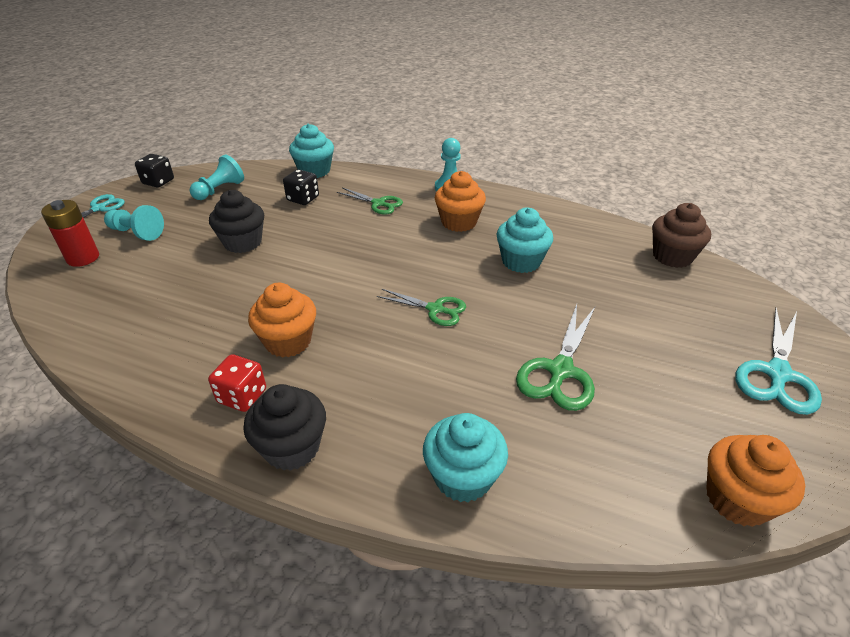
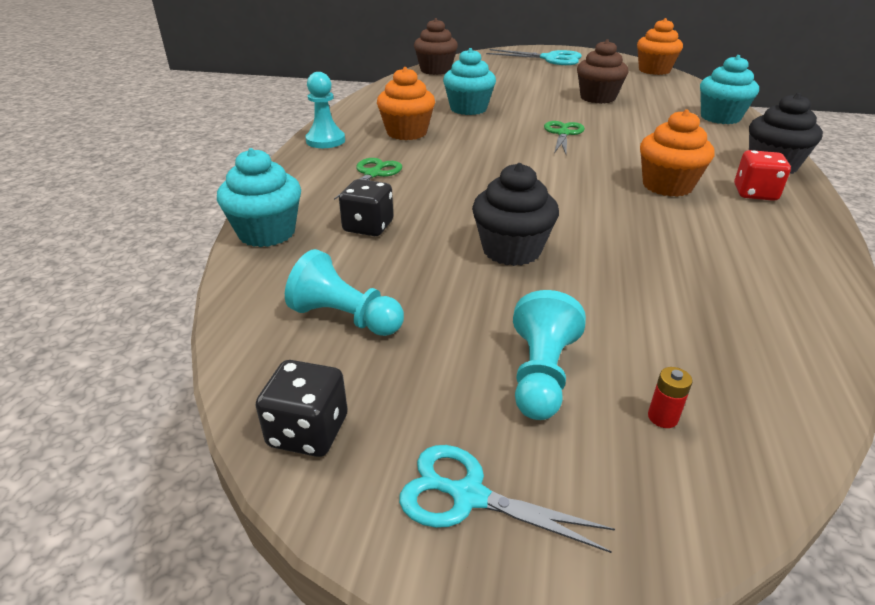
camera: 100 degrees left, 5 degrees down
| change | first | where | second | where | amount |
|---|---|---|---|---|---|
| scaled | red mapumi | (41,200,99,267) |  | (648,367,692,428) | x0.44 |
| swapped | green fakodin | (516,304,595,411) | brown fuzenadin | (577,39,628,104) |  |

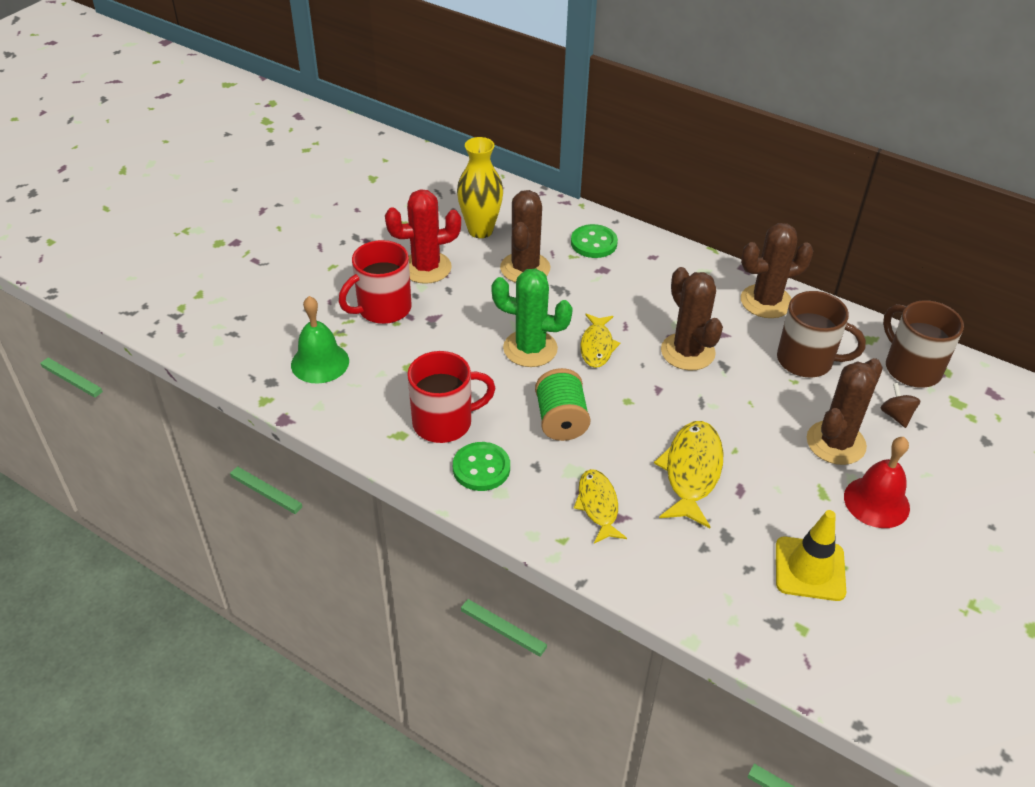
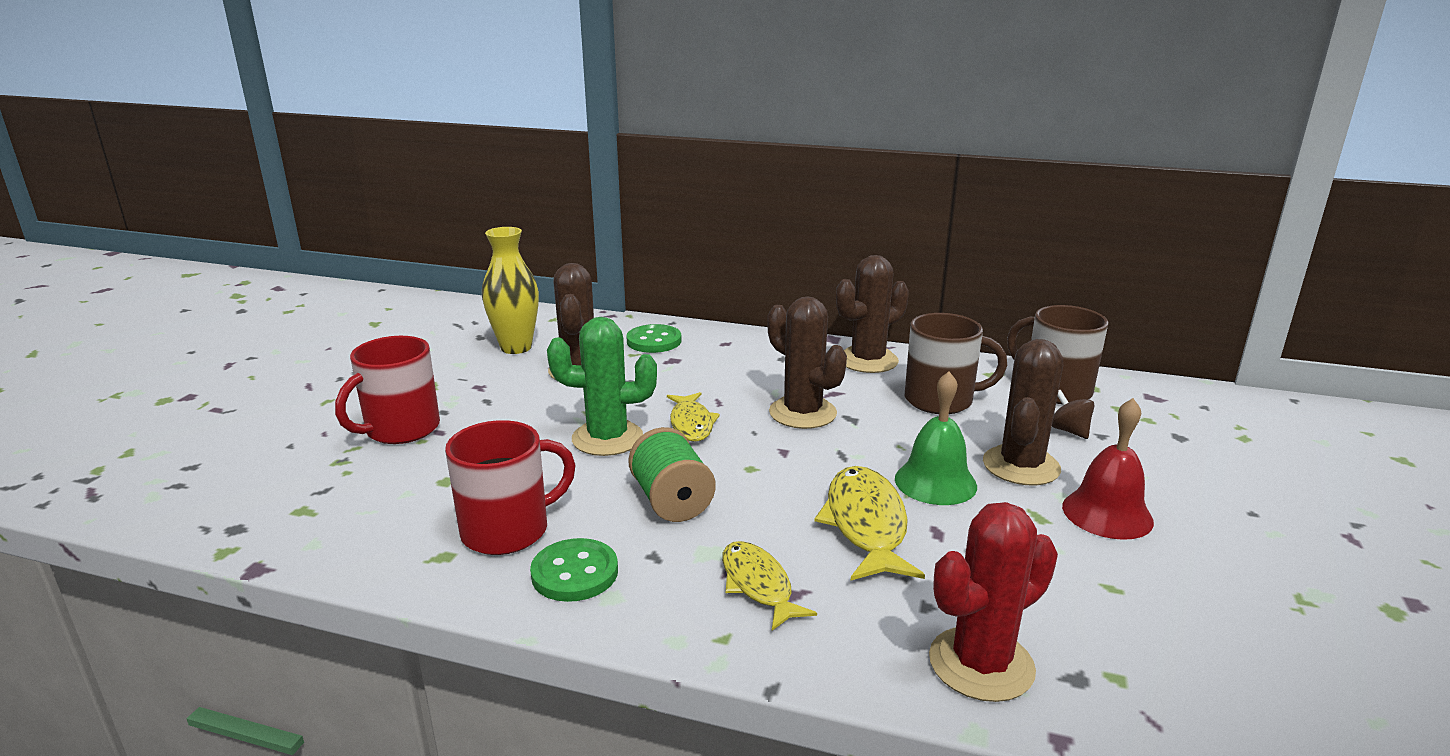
camera: 15 degrees left, 20 degrees down
| change | first | where | second | where | amount |
|---|---|---|---|---|---|
| shifted | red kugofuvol | (385,189,461,284) |  | (929,502,1058,702) |  |
| shifted | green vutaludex | (291,296,349,384) |  | (895,372,977,505) |  |
| gone | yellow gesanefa | (776,510,846,601) |  |  |  |

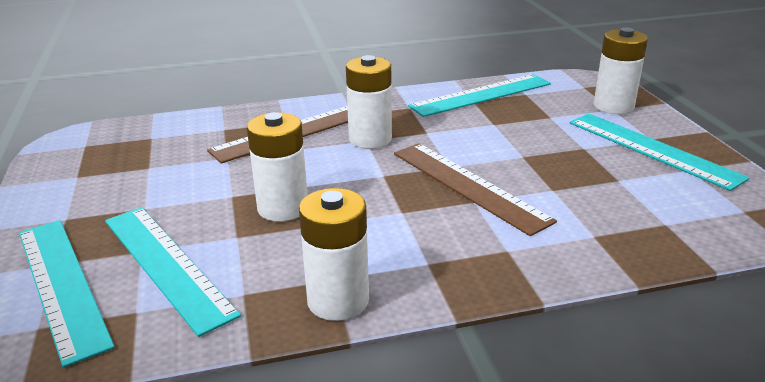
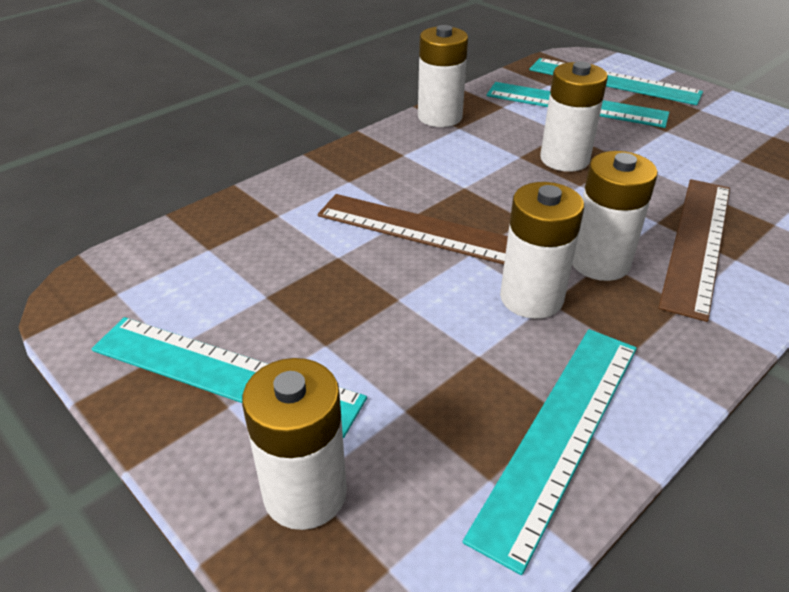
camera: 150 degrees right, 10 degrees up
| change | first | where | second | where | amount |
|---|---|---|---|---|---|
| new |  |  | white mapumi | (500,182,584,319) |  |

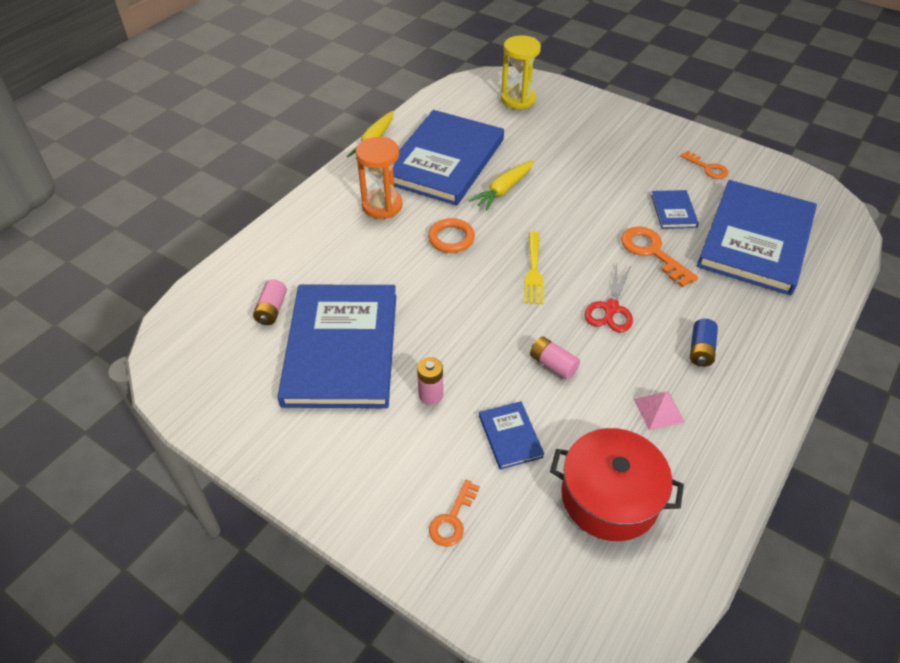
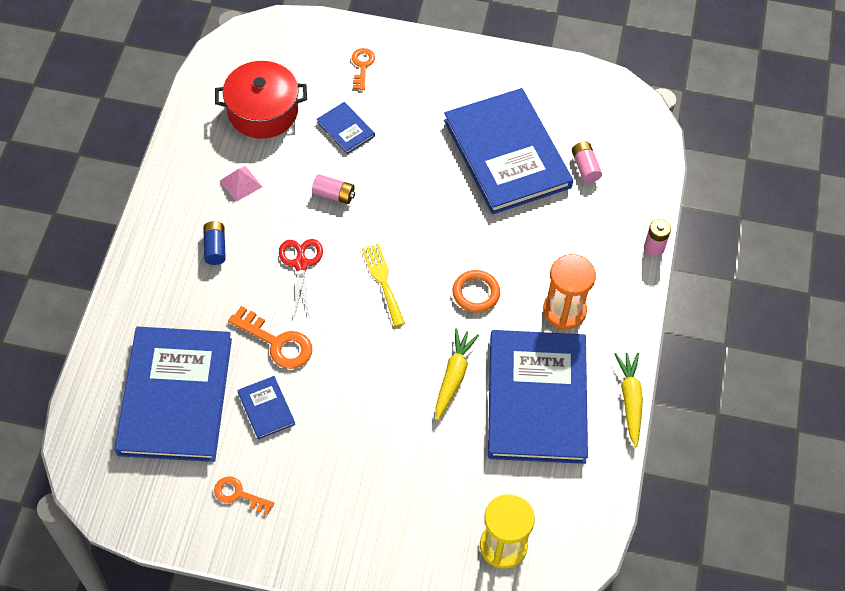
camera: 155 degrees right, 10 degrees up
| change | first | where | second | where | amount |
|---|---|---|---|---|---|
| shifted | pink mapumi | (417,357,443,405) |  | (644,219,671,257) |  |

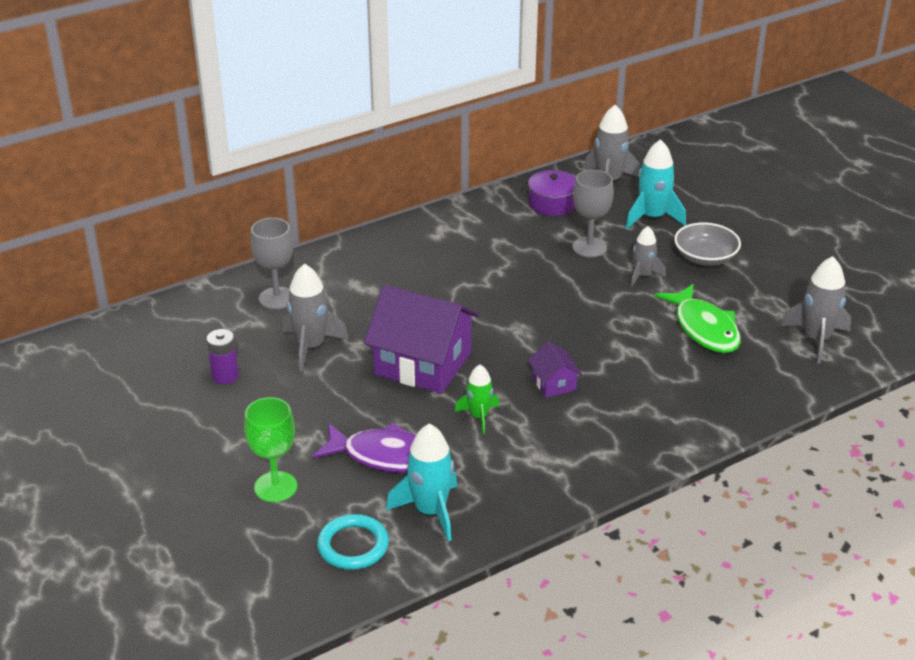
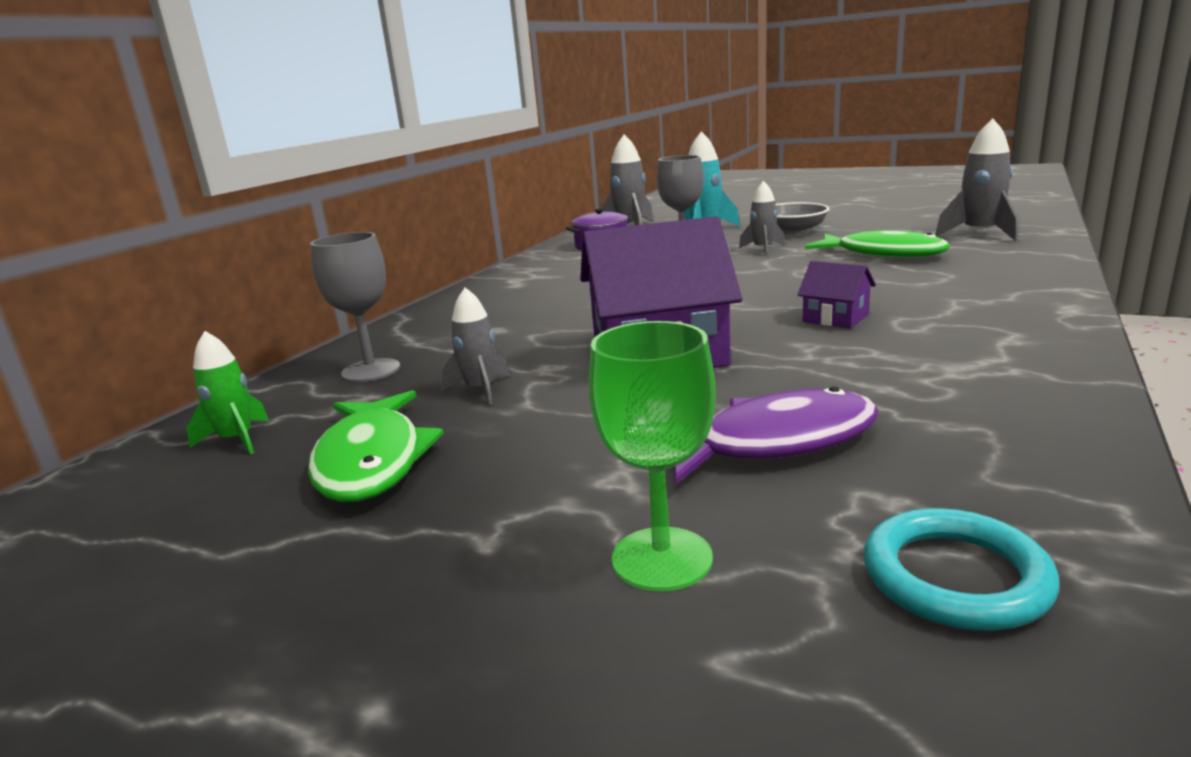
camera: 30 degrees left, 15 degrees down
| change | first | where | second | where | amount |
|---|---|---|---|---|---|
| scaled | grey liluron | (283,263,349,371) |  | (441,287,510,405) | x0.63 |
| swapped | purple mapumi | (207,329,239,384) | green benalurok | (308,390,444,502) |  |
| shifted | green liluron | (455,365,500,434) |  | (187,331,269,454) |  |
| gone | turquoise liluron | (386,424,457,541) |  |  |  |

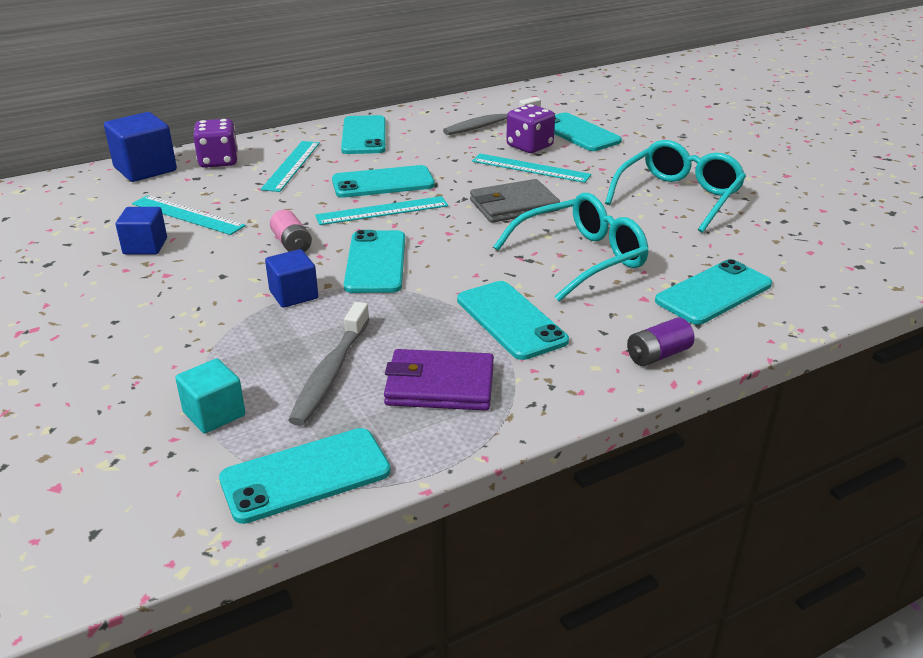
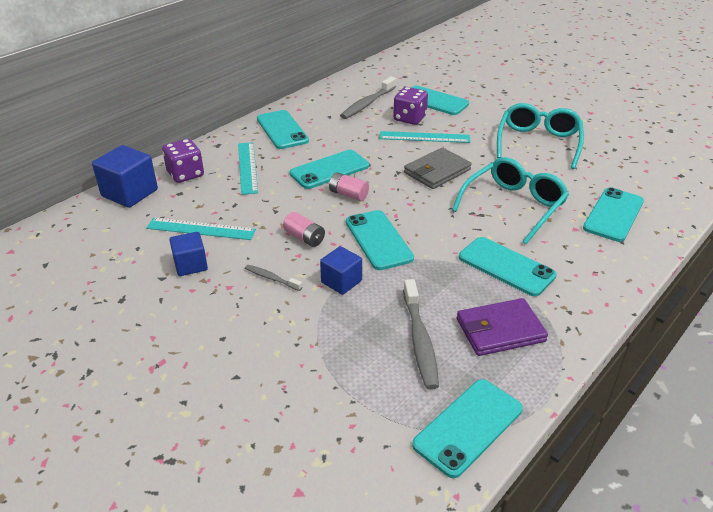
camera: 20 degrees left, 5 degrees up
| change | first | where | second | where | amount |
|---|---|---|---|---|---|
| swapped | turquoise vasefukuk | (315,196,448,225) | pink mapumi | (329,172,369,201) |  |
| gone | purple mapumi | (627,317,694,366) |  |  |  |
| gone | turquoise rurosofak | (175,359,246,434) |  |  |  |
| new |  |  | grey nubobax | (245,265,302,291) |  |

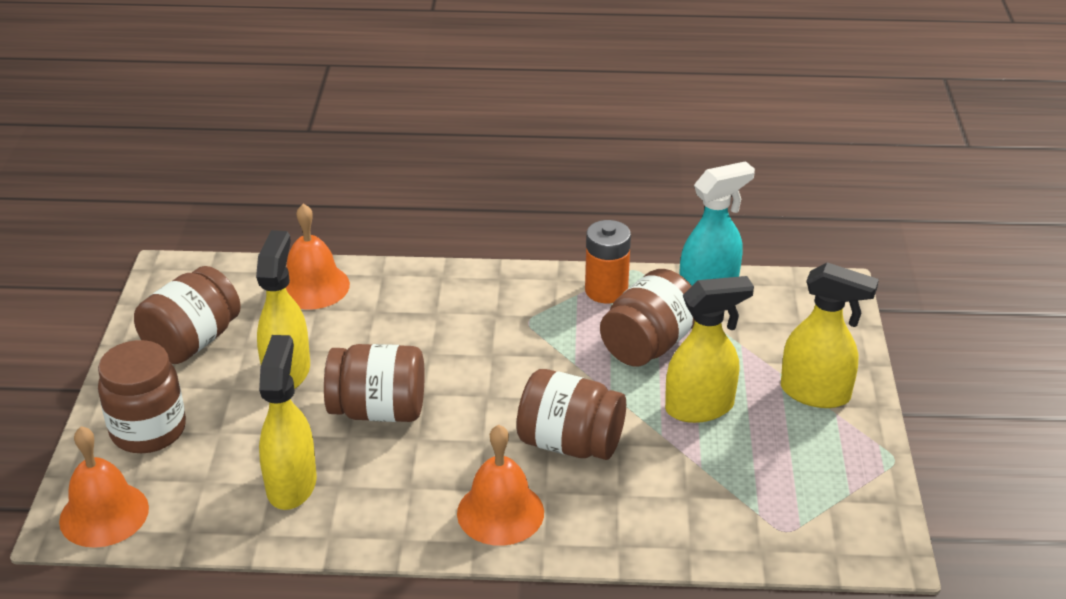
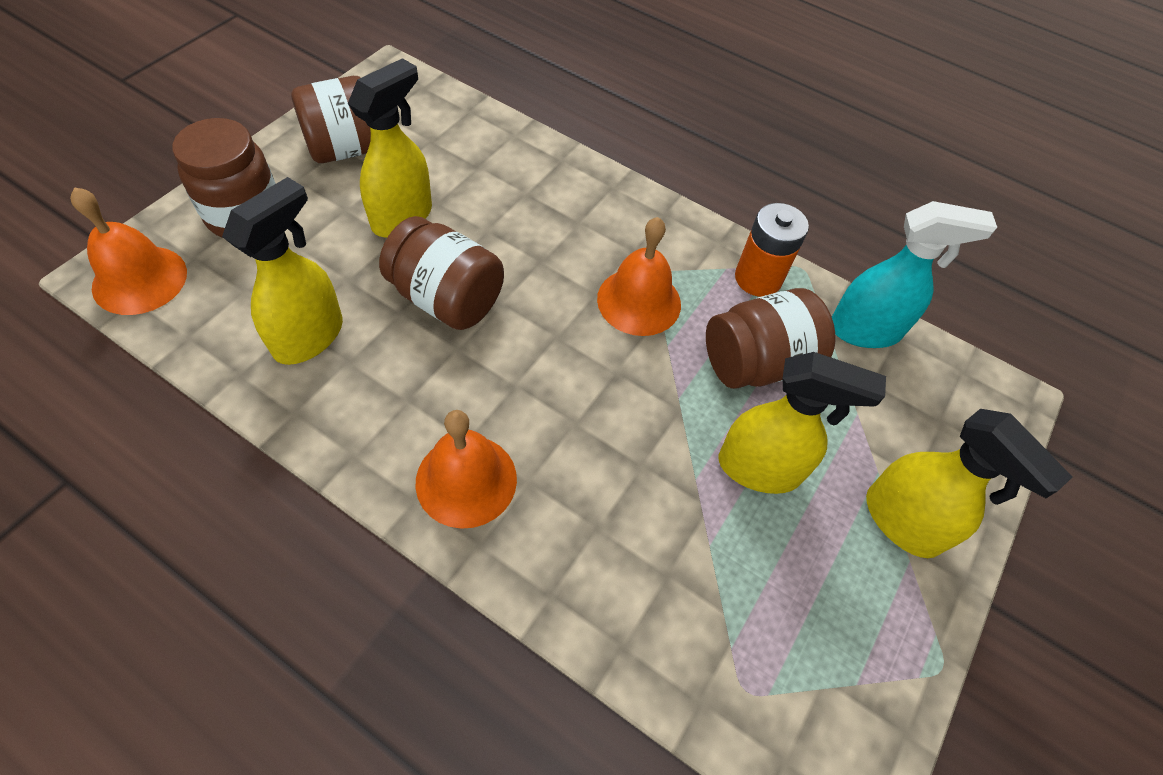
camera: 25 degrees right, 20 degrees up
| change | first | where | second | where | amount |
|---|---|---|---|---|---|
| shifted | orange vutaludex | (286,203,350,310) |  | (597,217,681,336) |  |
| gone | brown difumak | (516,369,626,460) |  |  |  |

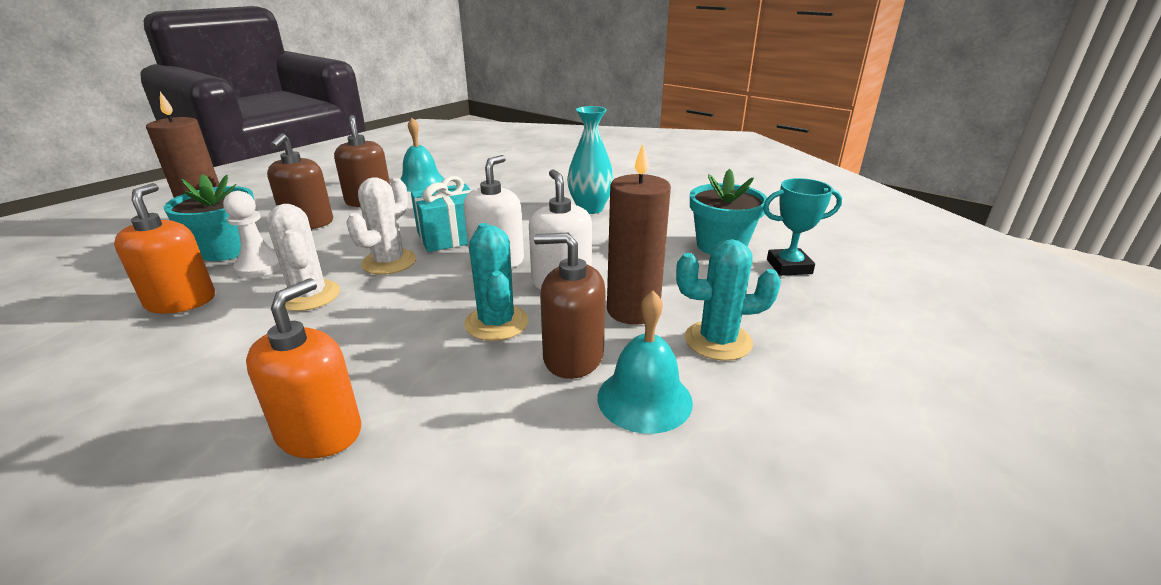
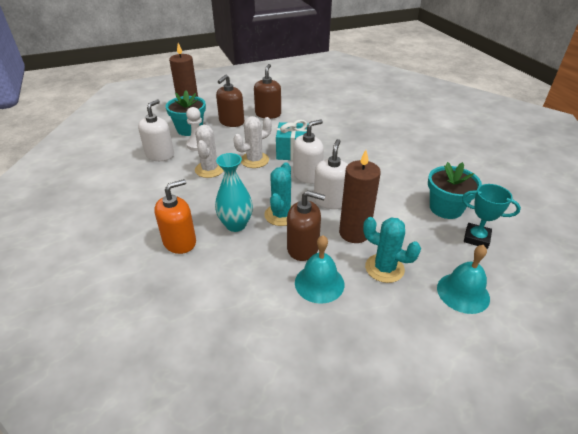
camera: 30 degrees right, 10 degrees up
| change | first | where | second | where | amount |
|---|---|---|---|---|---|
| shifted | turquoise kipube | (567,106,614,214) |  | (215,153,253,232) |  |
| shifted | turquoise vutaludex | (400,118,445,192) |  | (437,245,490,314) |  |
| repainted | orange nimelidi | (114,183,215,314) | white nimelidi | (138,99,174,161) |  |
| rotated | brown nimelidi | (534,233,606,379) |  | (287,191,325,261) | 150 degrees clockwise |

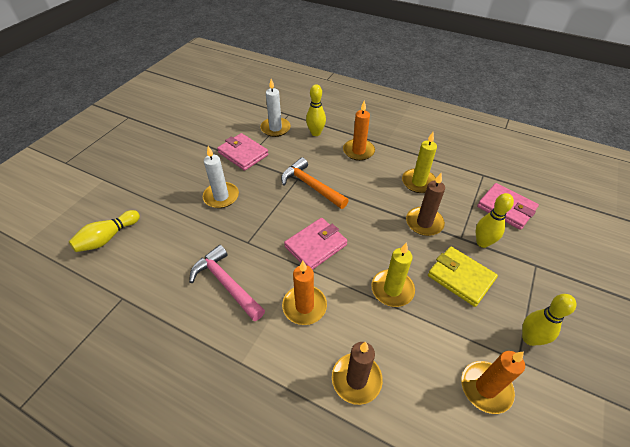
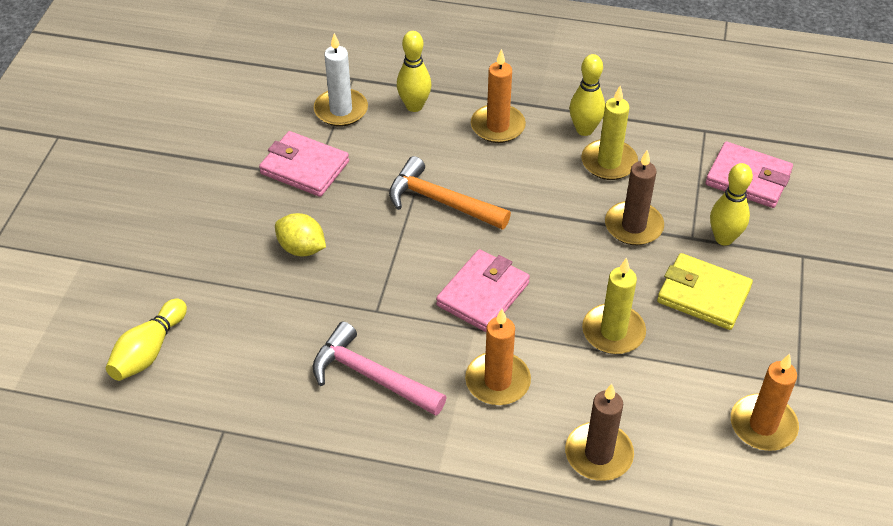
camera: 15 degrees left, 0 degrees up
| change | first | where | second | where | amount |
|---|---|---|---|---|---|
| swapped | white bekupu | (203,146,239,208) | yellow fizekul | (275,213,326,256) |  |
| shifted | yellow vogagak | (522,294,576,346) |  | (570,54,605,136) |  |

